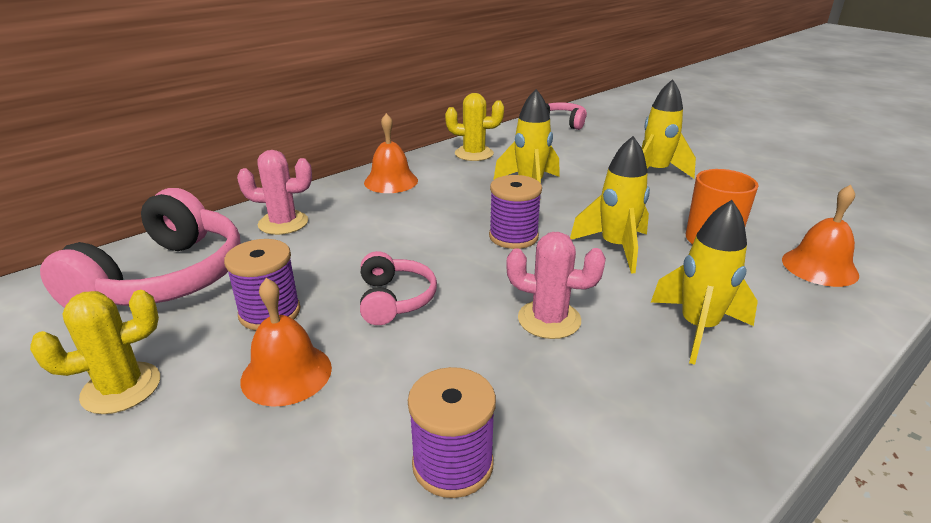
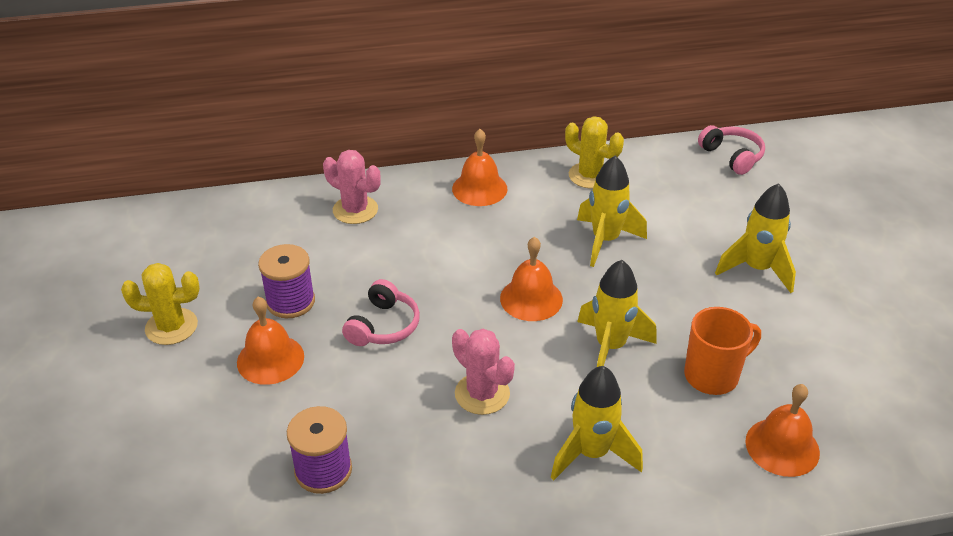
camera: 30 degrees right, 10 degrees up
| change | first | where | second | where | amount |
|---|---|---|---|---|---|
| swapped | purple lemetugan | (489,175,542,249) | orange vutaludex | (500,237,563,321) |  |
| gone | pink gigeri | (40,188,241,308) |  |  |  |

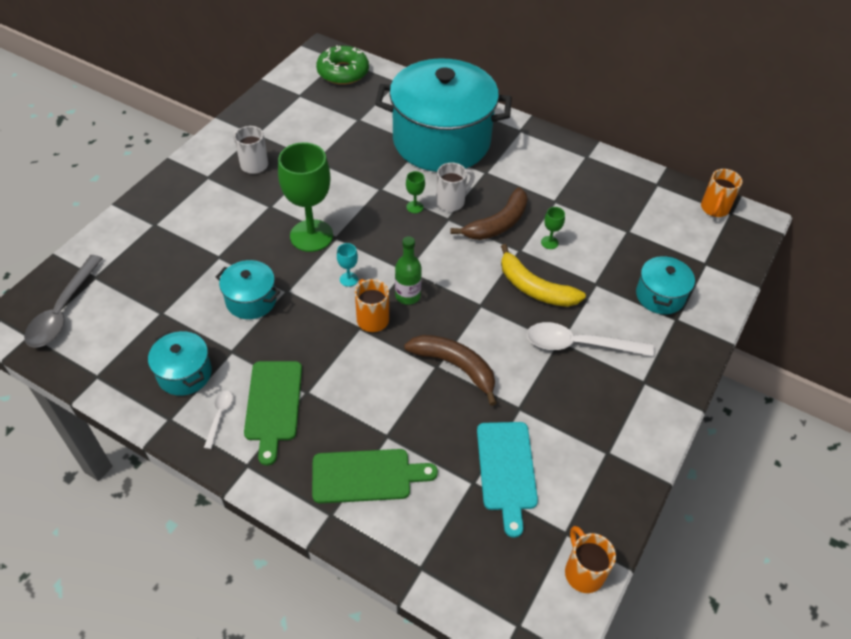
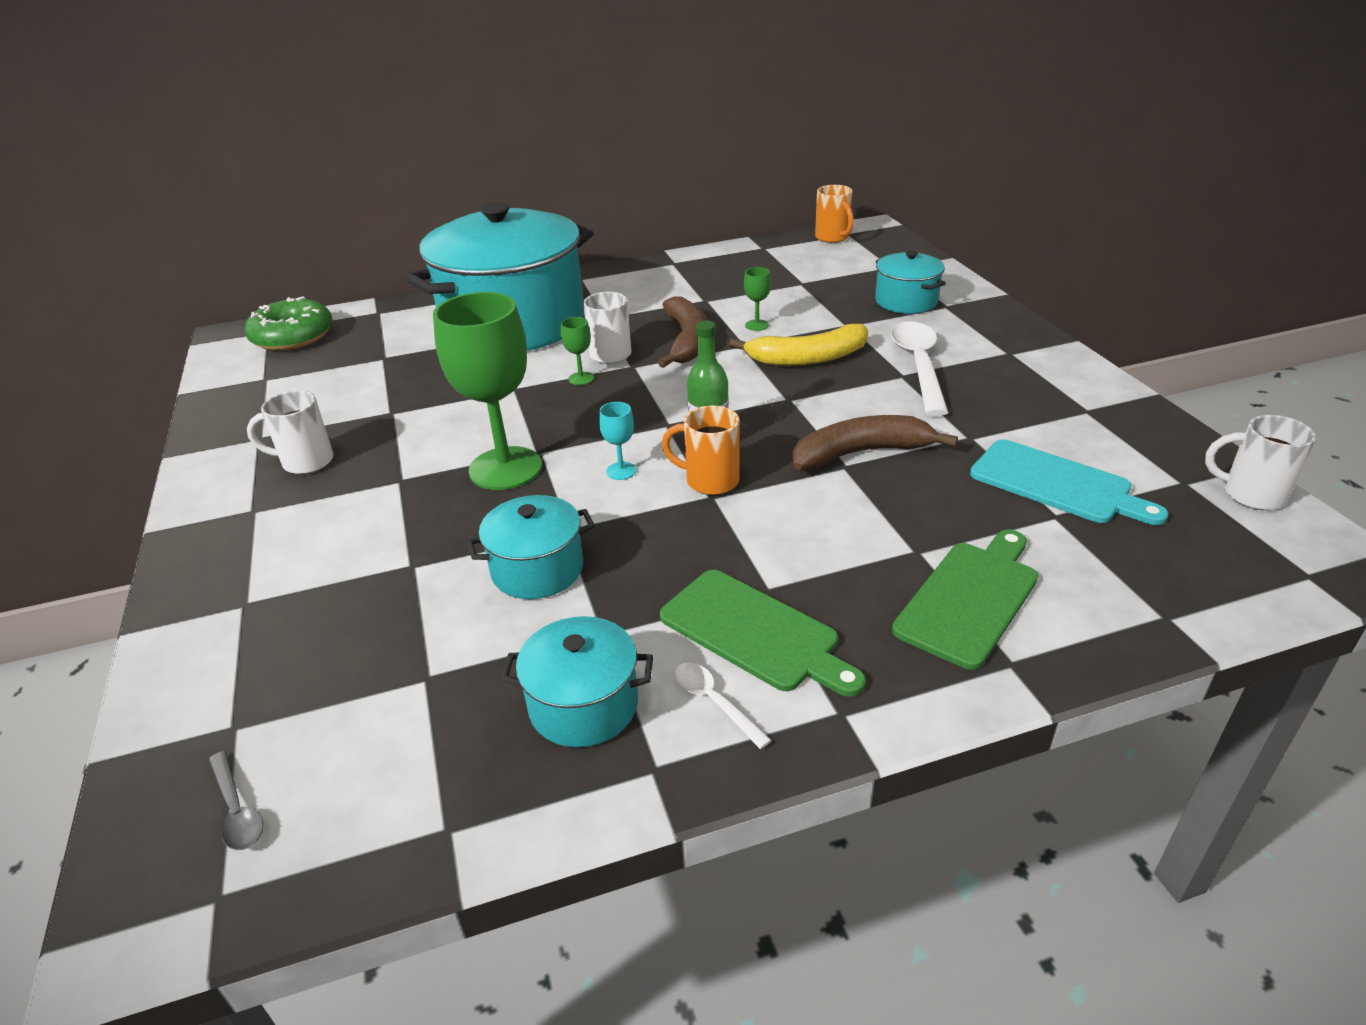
camera: 45 degrees left, 15 degrees down
| change | first | where | second | where | amount |
|---|---|---|---|---|---|
| scaled | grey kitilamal | (24,255,103,348) |  | (209,751,263,850) | x0.48 |
| rotated | white kitilamal | (527,322,654,356) |  | (891,321,949,416) | 135 degrees clockwise |
| repainted | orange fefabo | (565,526,616,593) | white fefabo | (1205,415,1316,510) |  |

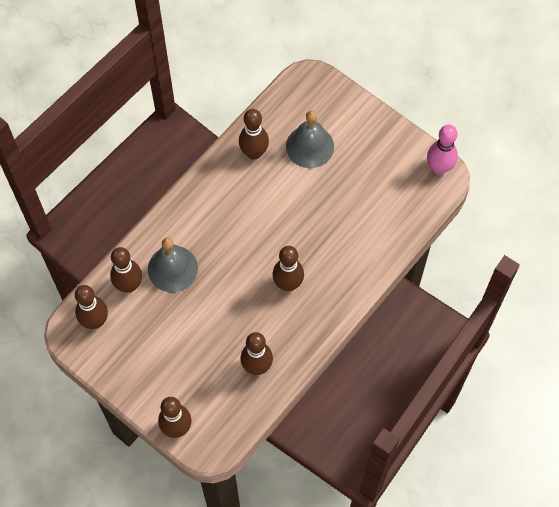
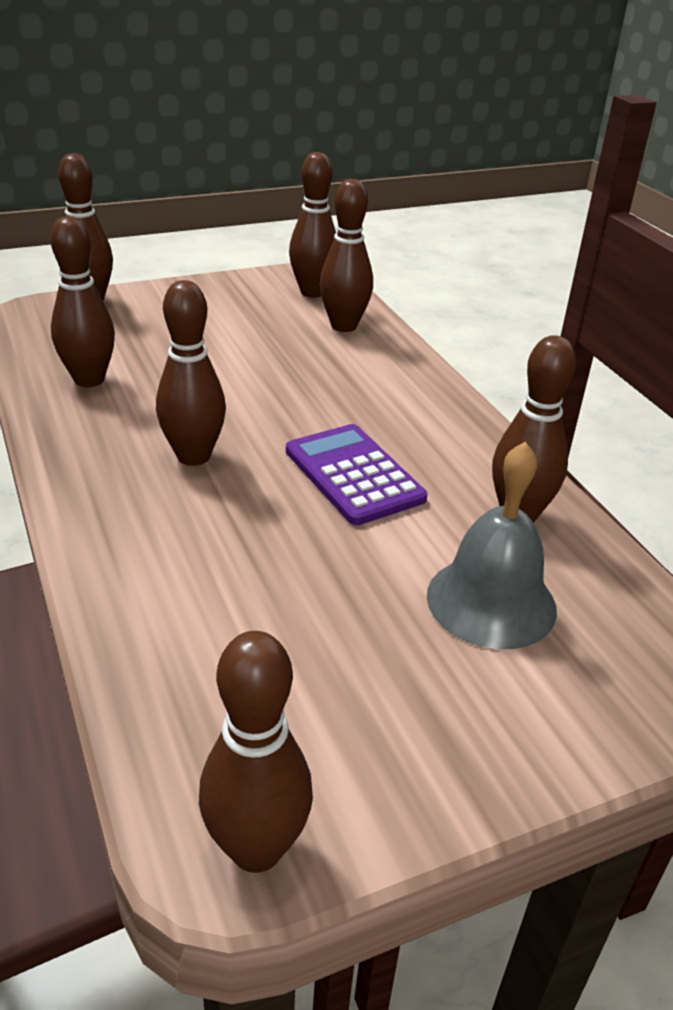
camera: 115 degrees right, 30 degrees down
| change | first | where | second | where | amount |
|---|---|---|---|---|---|
| repainted | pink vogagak | (427,125,458,175) | brown vogagak | (199,631,313,873) |  |
| gone | grey vutaludex | (148,237,198,292) |  |  |  |
| new |  |  | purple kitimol | (286,424,428,525) |  |

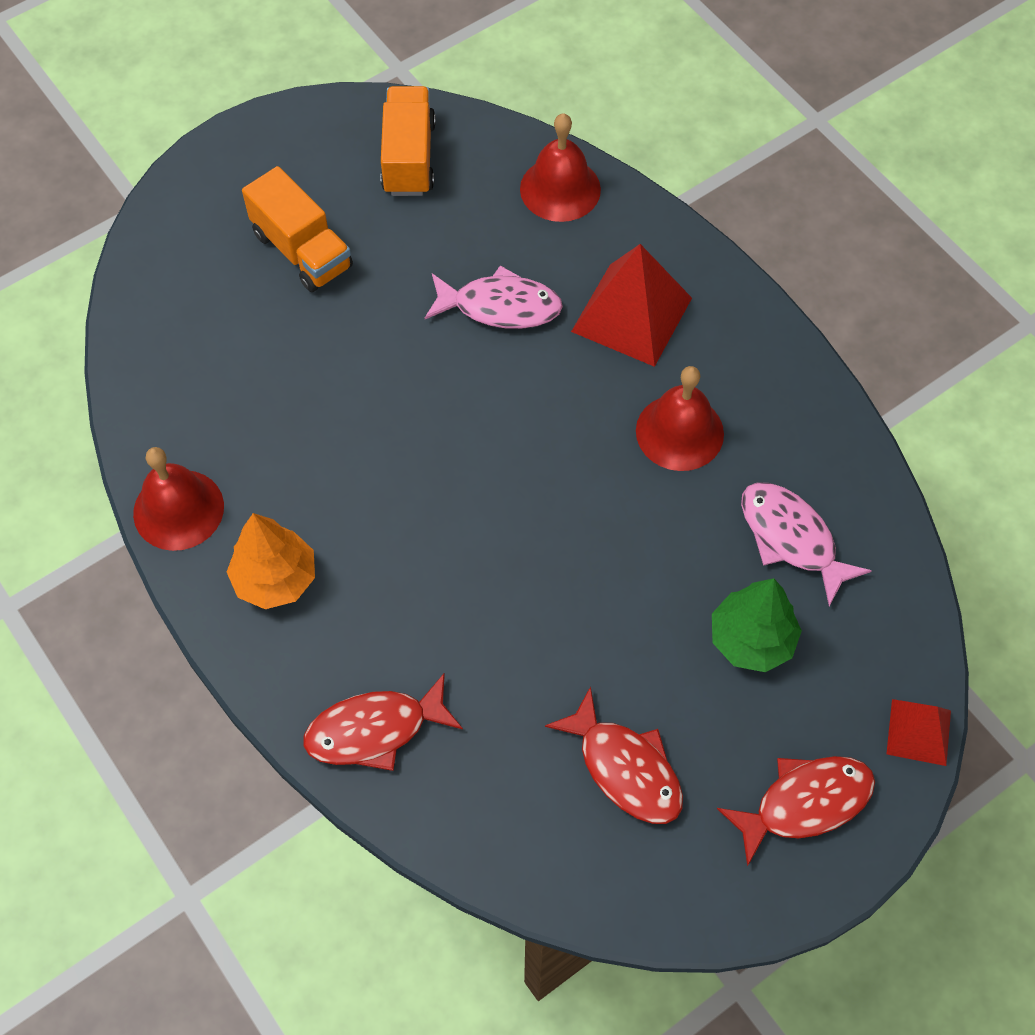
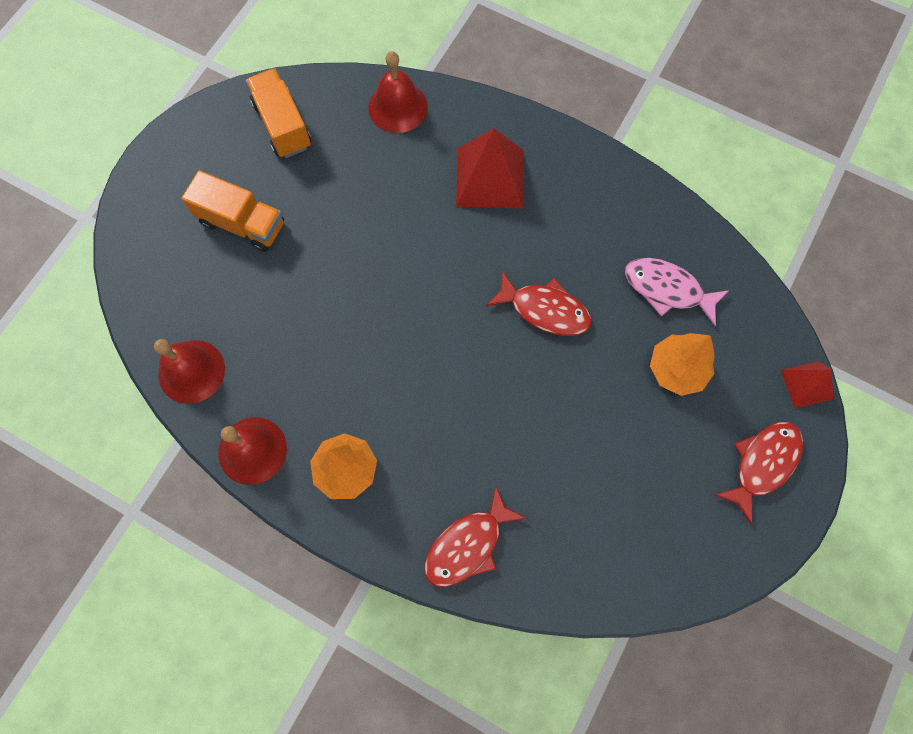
camera: 25 degrees left, 10 degrees up
| change | first | where | second | where | amount |
|---|---|---|---|---|---|
| gone | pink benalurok | (425,265,563,329) |  |  |  |
| shifted | red vutaludex | (636,366,724,471) |  | (154,339,225,404) |  |
| repainted | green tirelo | (712,578,802,672) | orange tirelo | (650,333,715,396) |  |
| shifted | red benalurok | (545,686,683,824) |  | (486,271,592,336) |  |

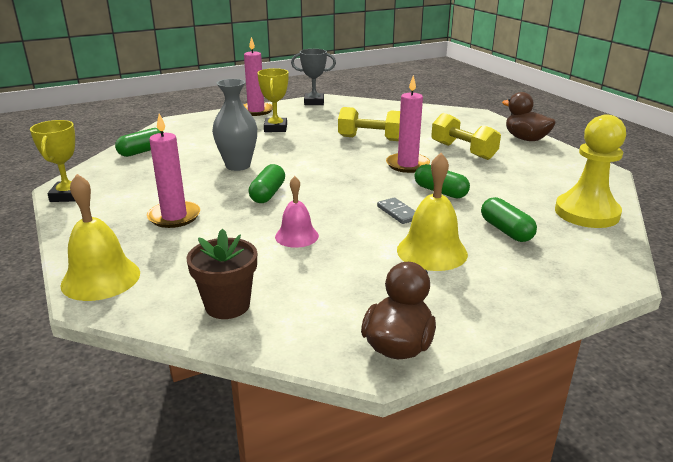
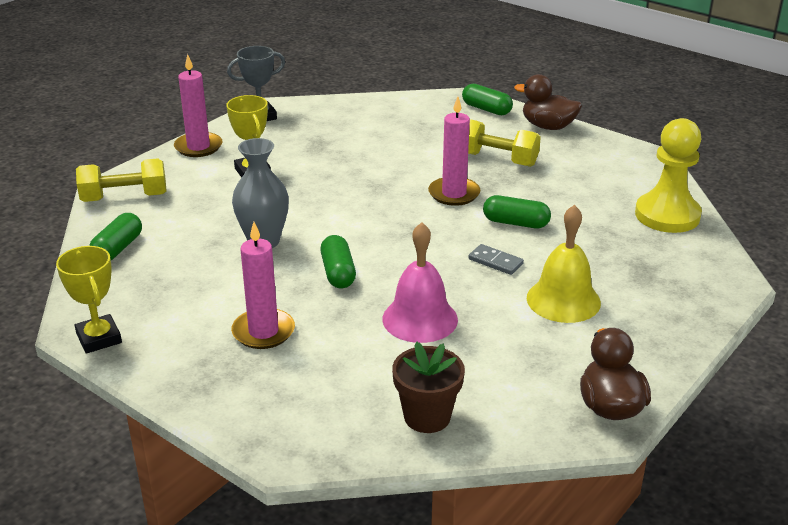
camera: 25 degrees left, 5 degrees up
| change | first | where | second | where | amount |
|---|---|---|---|---|---|
| shifted | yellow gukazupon | (338,107,400,141) |  | (76,158,167,202) |  |
| gone | yellow vutaludex | (60,174,140,301) |  |  |  |
| scaled | pink vutaludex | (275,176,319,248) |  | (383,222,458,343) | x1.54 |
| shifted | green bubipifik | (481,197,537,242) |  | (462,84,513,115) |  |

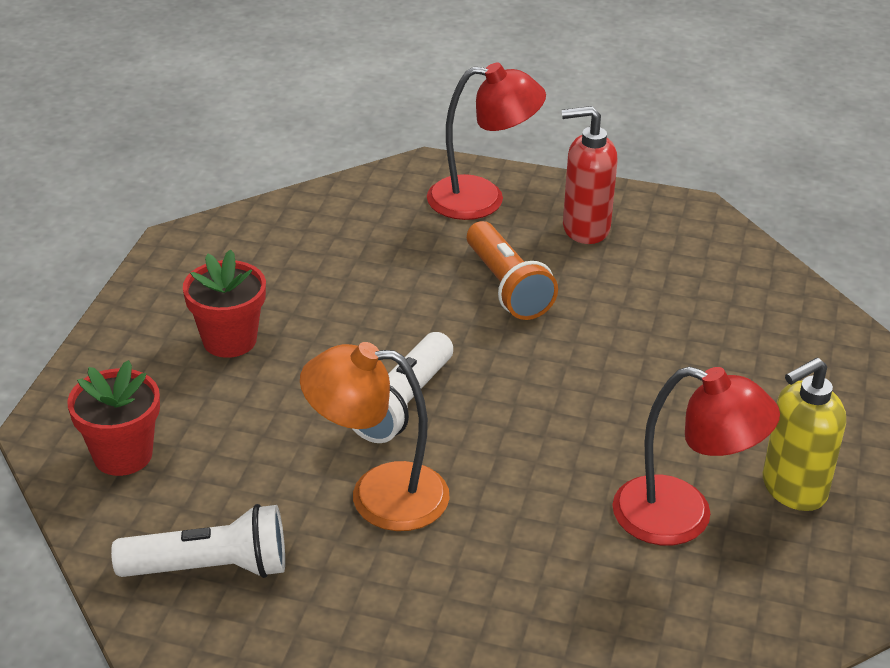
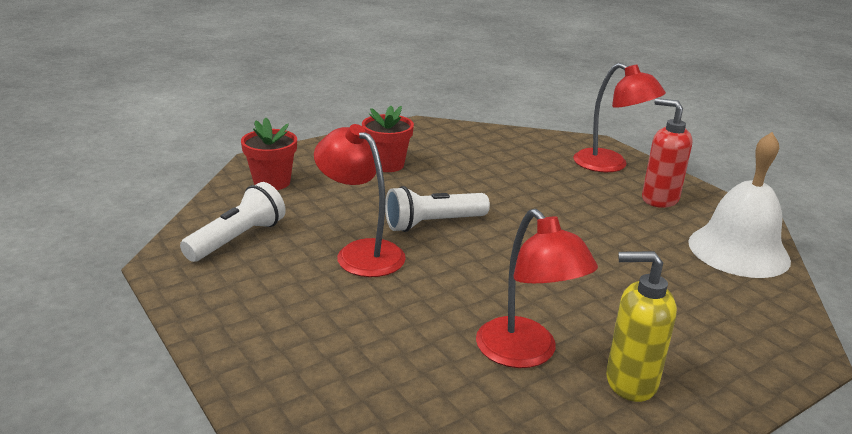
camera: 40 degrees right, 10 degrees down
| change | first | where | second | where | amount |
|---|---|---|---|---|---|
| gone | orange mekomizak | (467,221,558,320) |  |  |  |
| repainted | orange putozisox | (300,342,450,531) | red putozisox | (314,124,406,277) |  |
| rotated | white mekomizak | (111,504,285,578) |  | (180,182,286,262) | 90 degrees counterclockwise |
| new |  |  | white vutaludex | (688,132,791,278) |  |

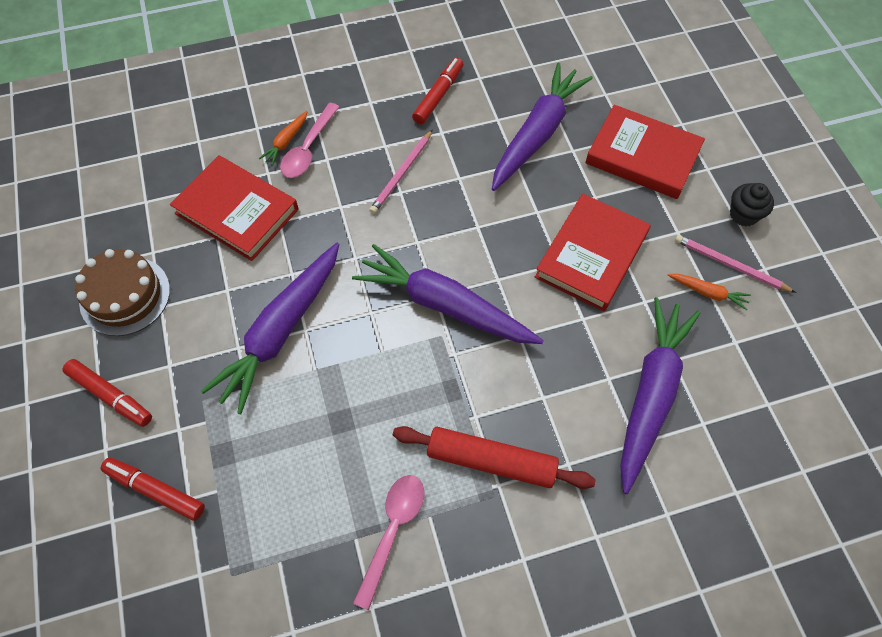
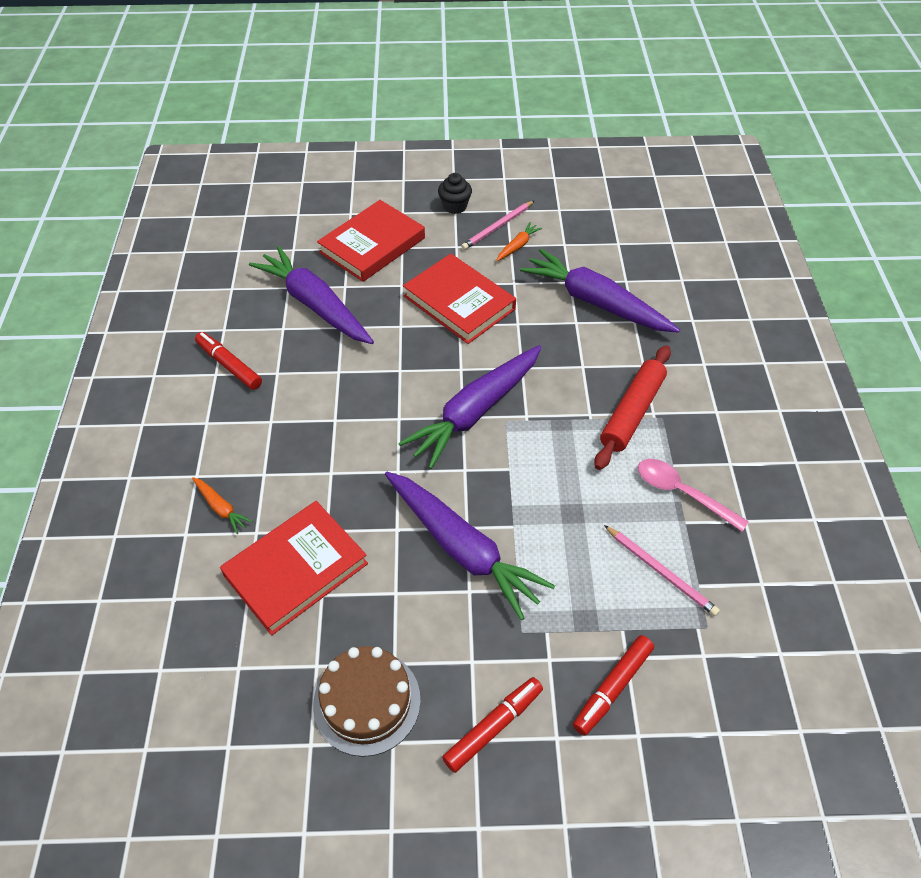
camera: 75 degrees left, 10 degrees down
| change | first | where | second | where | amount |
|---|---|---|---|---|---|
| gone | pink kitilamal | (280,102,340,178) |  |  |  |
| shifted | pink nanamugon | (369,130,432,214) |  | (604,525,720,616) |  |

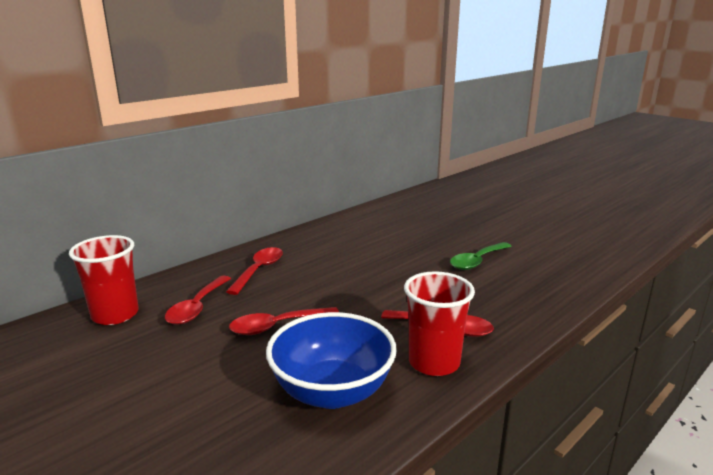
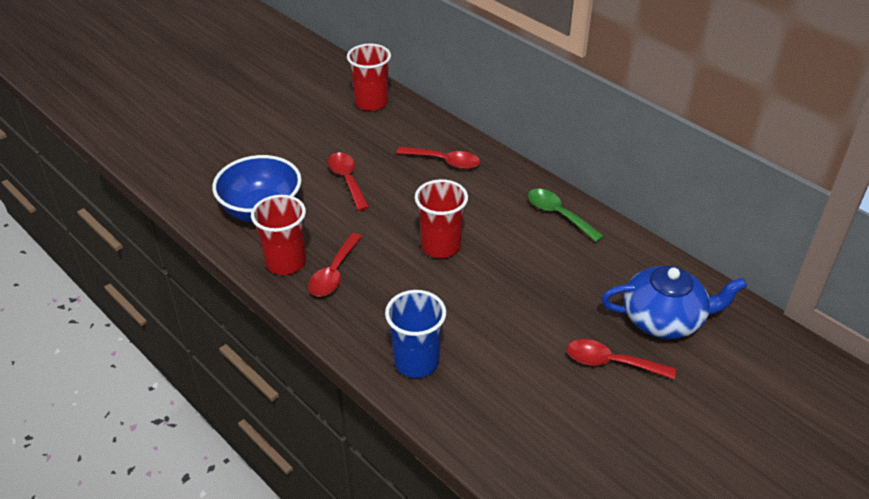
camera: 90 degrees right, 20 degrees up
| change | first | where | second | where | amount |
|---|---|---|---|---|---|
| shifted | green kitilamal | (450,242,512,270) |  | (528,189,604,242) |  |
| shifted | red kitilamal | (165,276,231,325) |  | (567,339,676,379) |  |
| new |  |  | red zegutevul | (415,179,468,258) |  |
| new |  |  | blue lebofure | (601,266,747,339) |  |
| new |  |  | blue zegutevul | (385,290,446,378) |  |

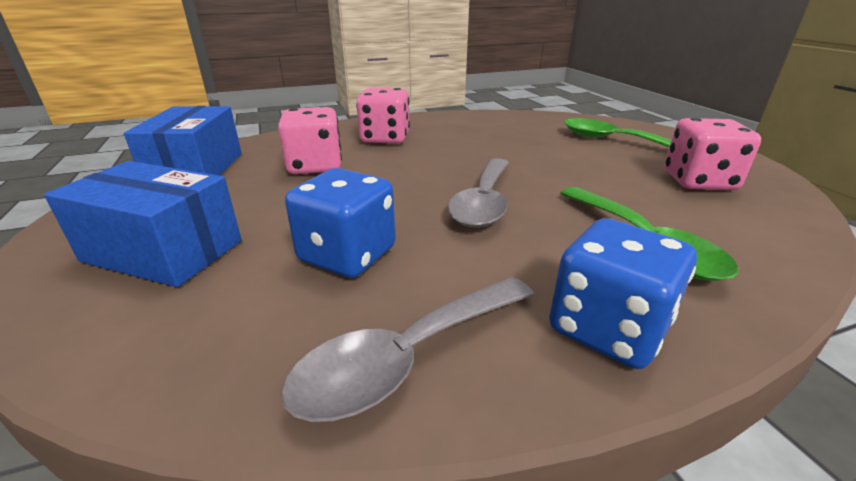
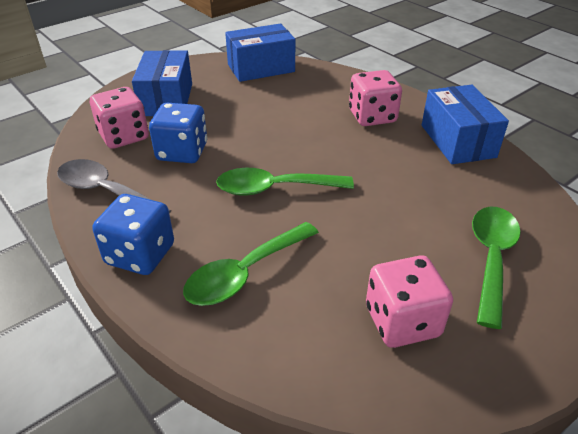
camera: 70 degrees right, 10 degrees up
| change | first | where | second | where | amount |
|---|---|---|---|---|---|
| shifted | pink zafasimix | (278,107,342,174) |  | (90,87,149,149) |  |
| repainted | grey kitilamal | (448,158,509,228) | green kitilamal | (216,168,354,196) |  |
| new |  |  | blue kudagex | (422,85,509,164) |  |

